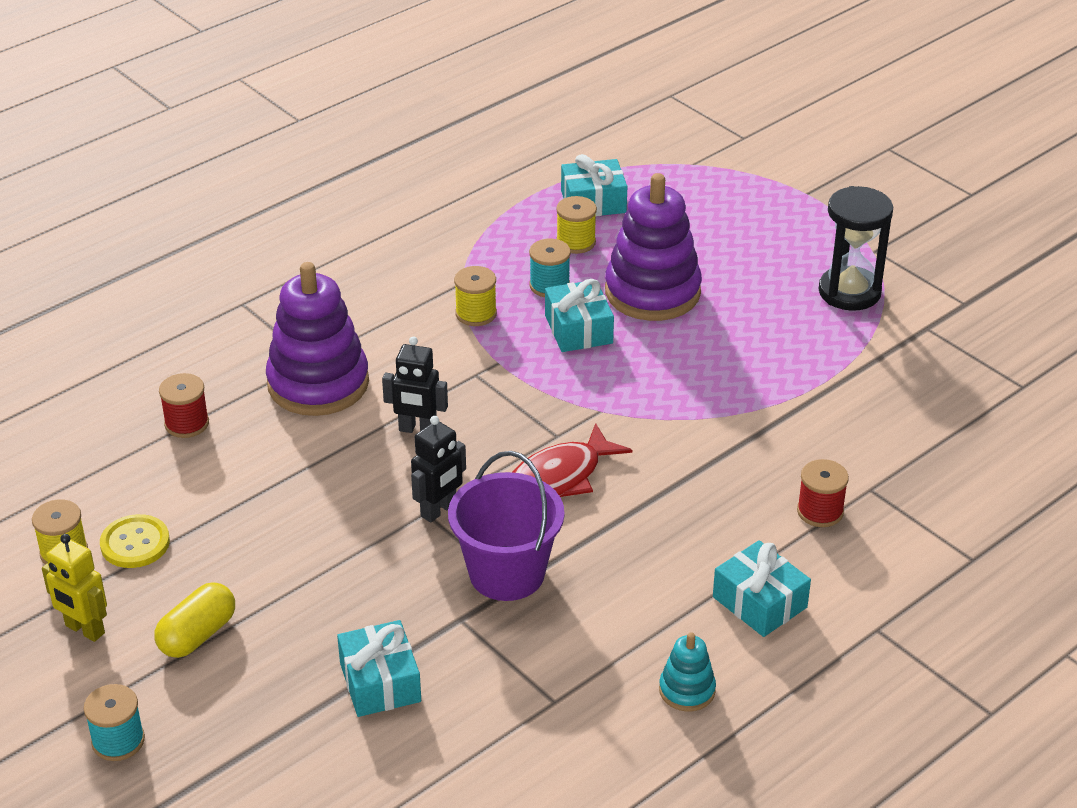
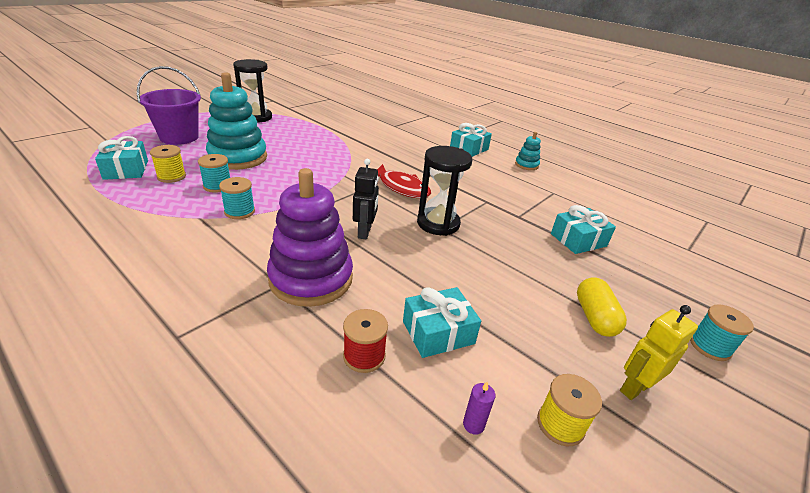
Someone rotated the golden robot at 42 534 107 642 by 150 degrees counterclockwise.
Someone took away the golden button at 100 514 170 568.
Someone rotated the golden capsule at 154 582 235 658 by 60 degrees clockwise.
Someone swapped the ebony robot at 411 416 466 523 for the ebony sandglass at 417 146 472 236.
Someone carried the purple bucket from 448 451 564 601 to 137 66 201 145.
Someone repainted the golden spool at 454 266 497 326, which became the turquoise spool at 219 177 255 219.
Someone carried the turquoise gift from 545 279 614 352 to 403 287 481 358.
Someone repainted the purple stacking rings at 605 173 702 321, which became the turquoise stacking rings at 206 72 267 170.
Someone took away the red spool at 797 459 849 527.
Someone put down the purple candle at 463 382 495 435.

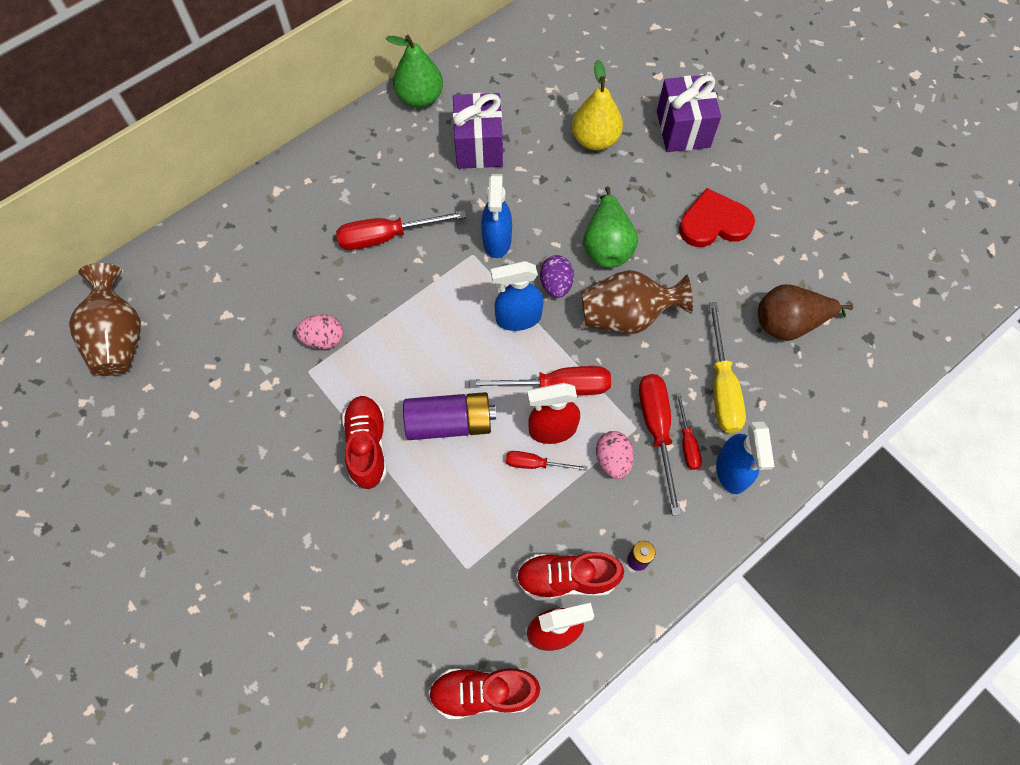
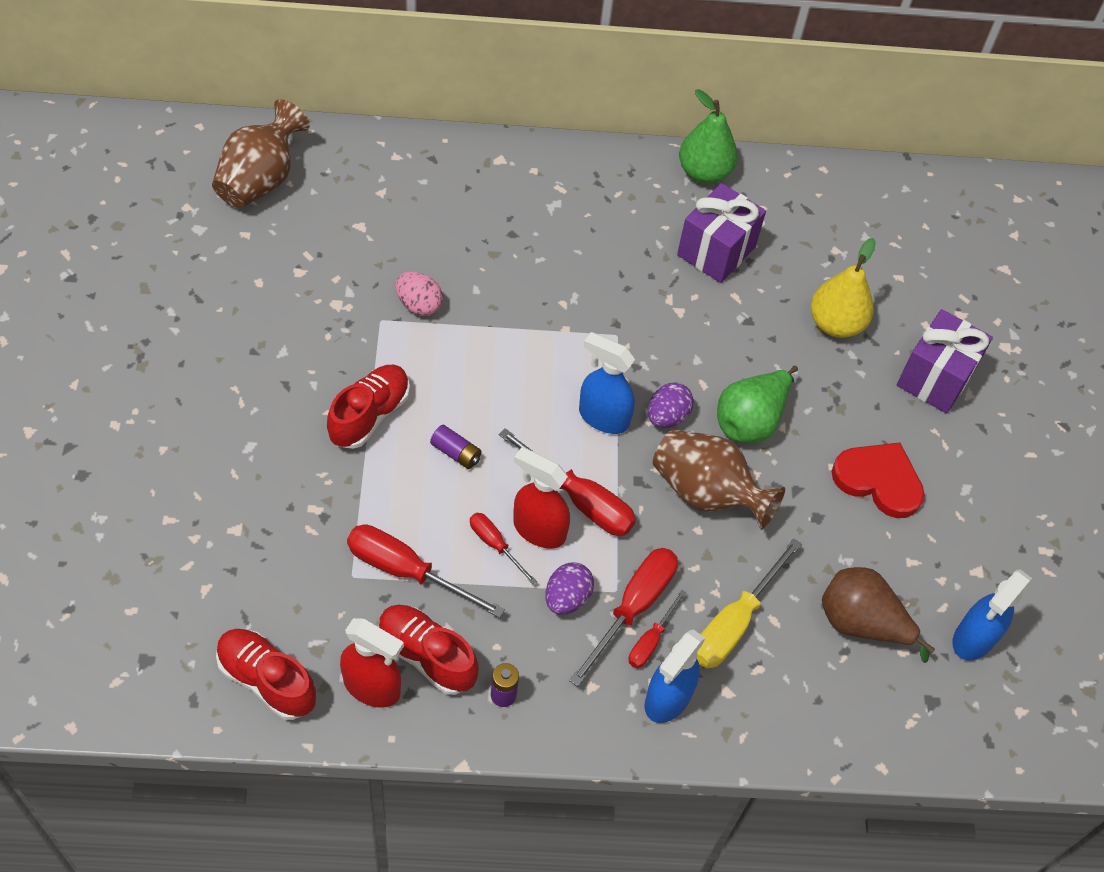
Someone carried the red hand screwdriver from 336 210 467 250 to 347 524 505 618.
Someone scaled the purple battery at 403 392 496 440 by 0.50.
Someone carried the cobalt sprayer from 481 174 512 258 to 952 569 1032 660.
Someone repainted the pink egg at 596 431 634 479, which became the purple egg at 545 562 594 615.

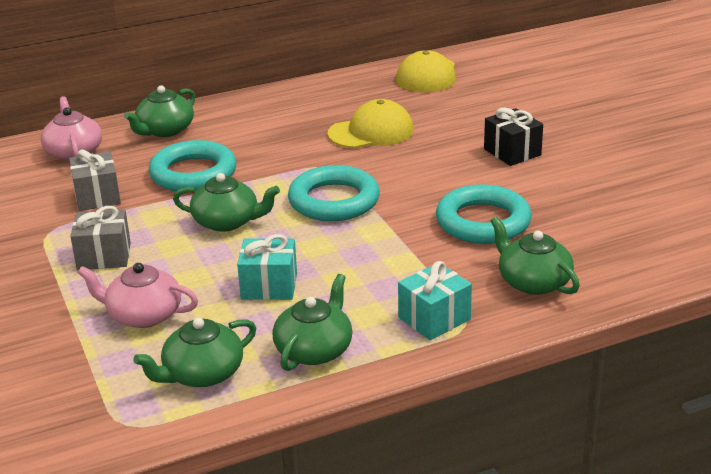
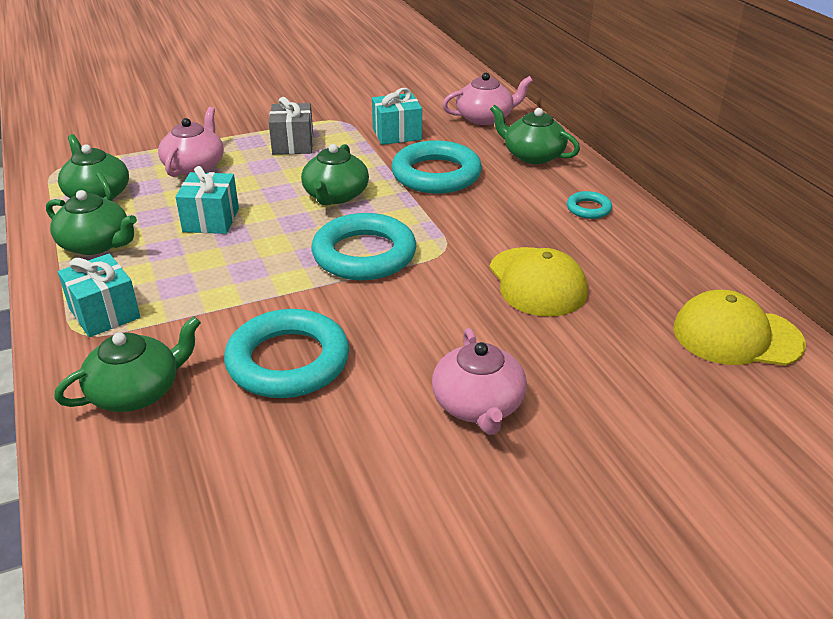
Someone repainted the gray gift at 69 149 121 211, which became the turquoise gift at 372 88 422 145.
Someone swapped the ebony gift at 484 108 543 166 for the pink tea pot at 432 328 527 435.
Someone put down the turquoise hoop at 567 191 612 219.

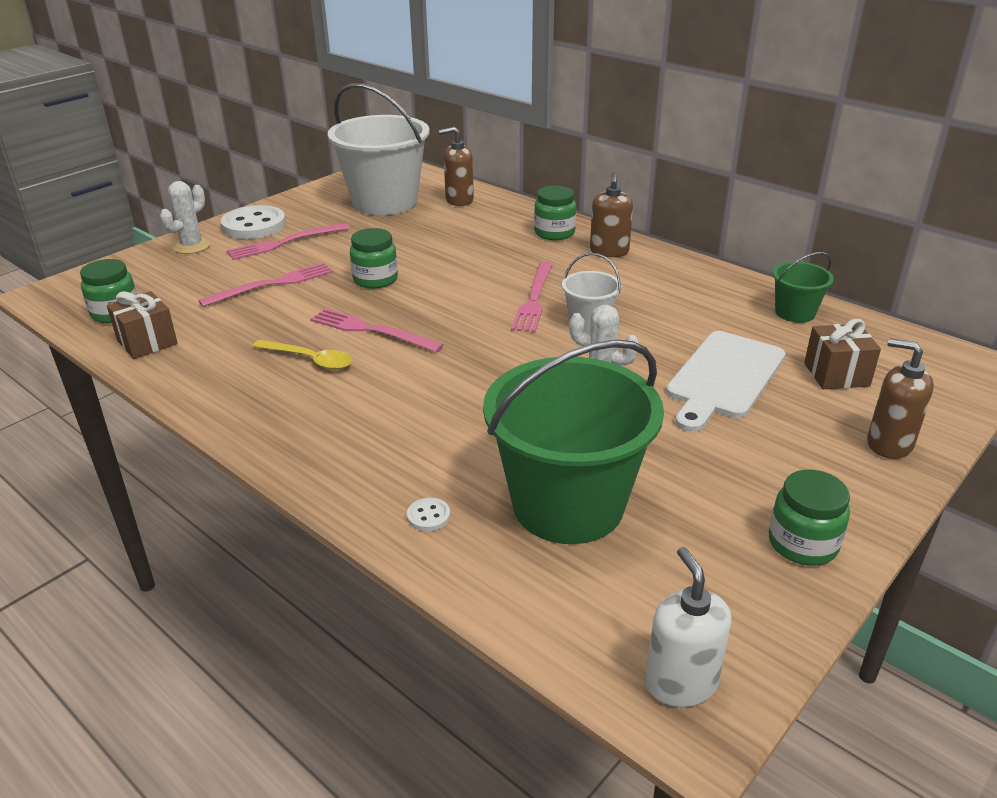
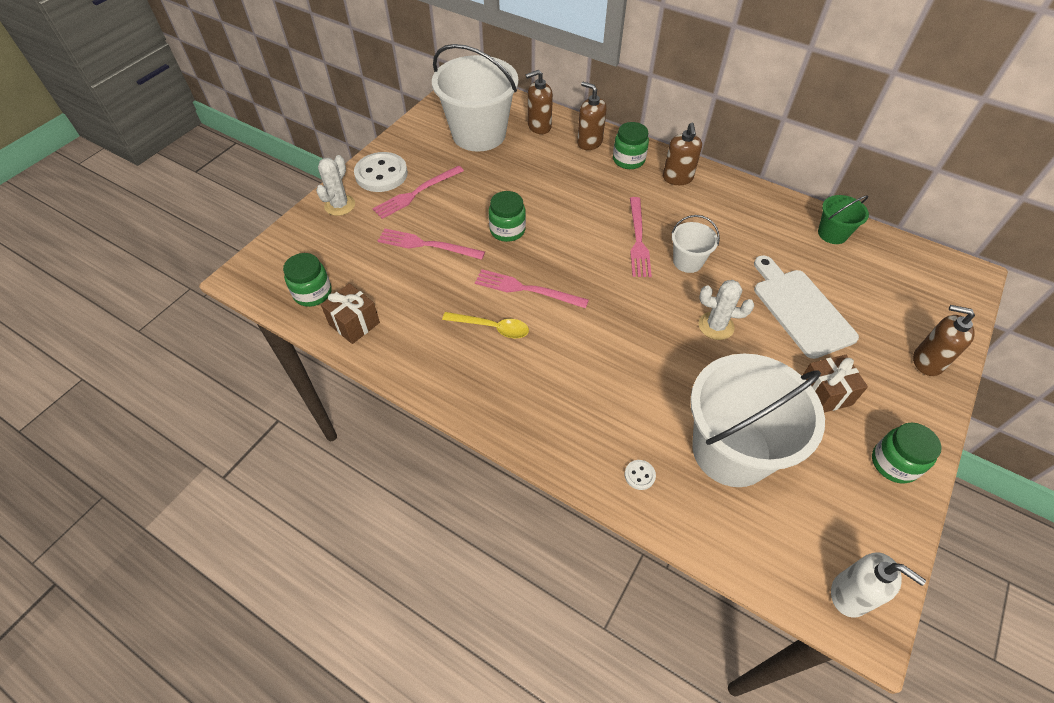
Someone rotated the pink fork at 198 263 333 307 by 120 degrees counterclockwise.
Someone repainted the green bucket at 483 340 664 544, which became the white bucket at 690 354 825 487.
Someone rotated the white soap dispenser at 646 547 732 707 by 150 degrees clockwise.
Someone rotated the white bread board at 666 331 785 432 by 135 degrees clockwise.
Someone carried the russet gift from 804 319 881 389 to 803 355 868 413.
Someone put down the russet soap dispenser at 577 82 607 150.

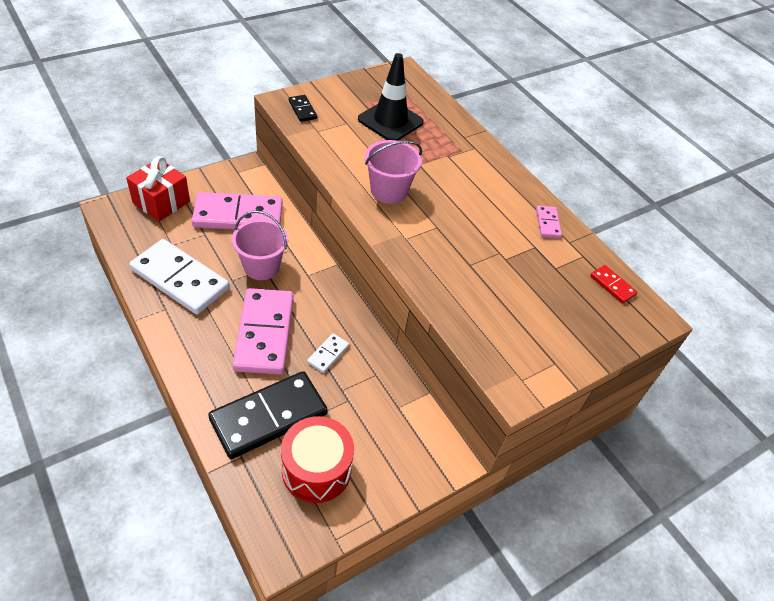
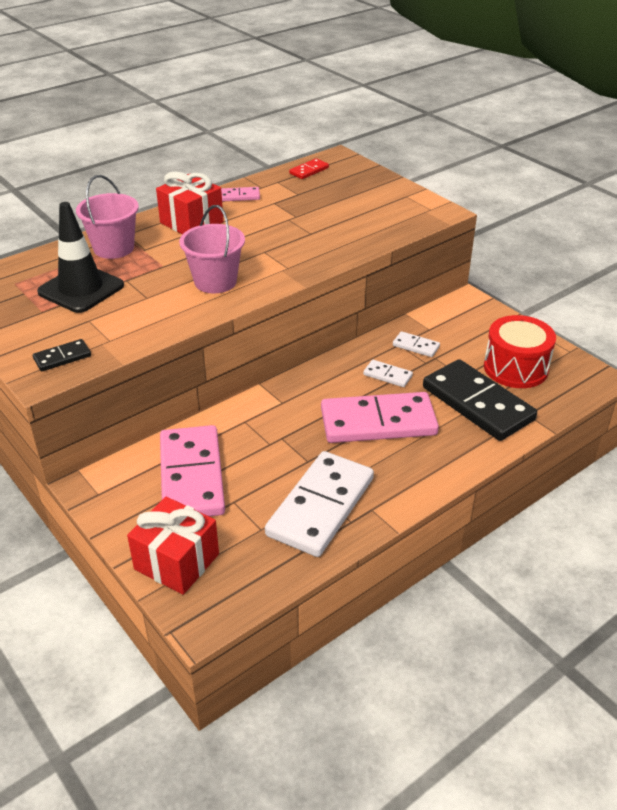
Someone carried the pink bucket from 232 211 288 280 to 76 175 139 259.
Someone put down the red gift at 156 171 224 234.
Someone put down the white domino tile at 393 331 440 357.

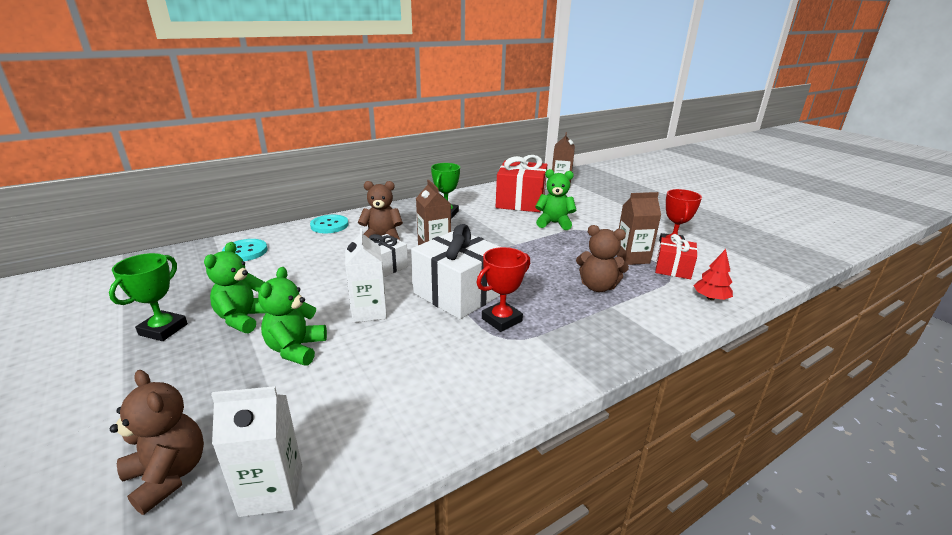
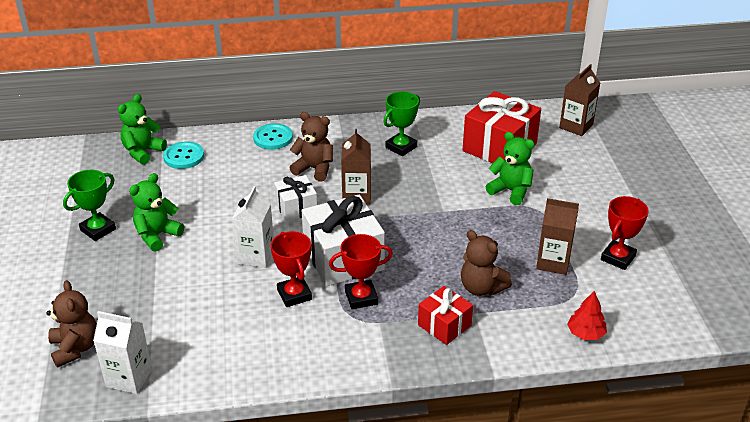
Someone carried the green teddy bear from 258 267 327 366 to 118 94 167 165.
Someone carried the red gift from 655 234 697 279 to 418 286 473 345.
Someone put down the red award cup at 271 231 312 307.

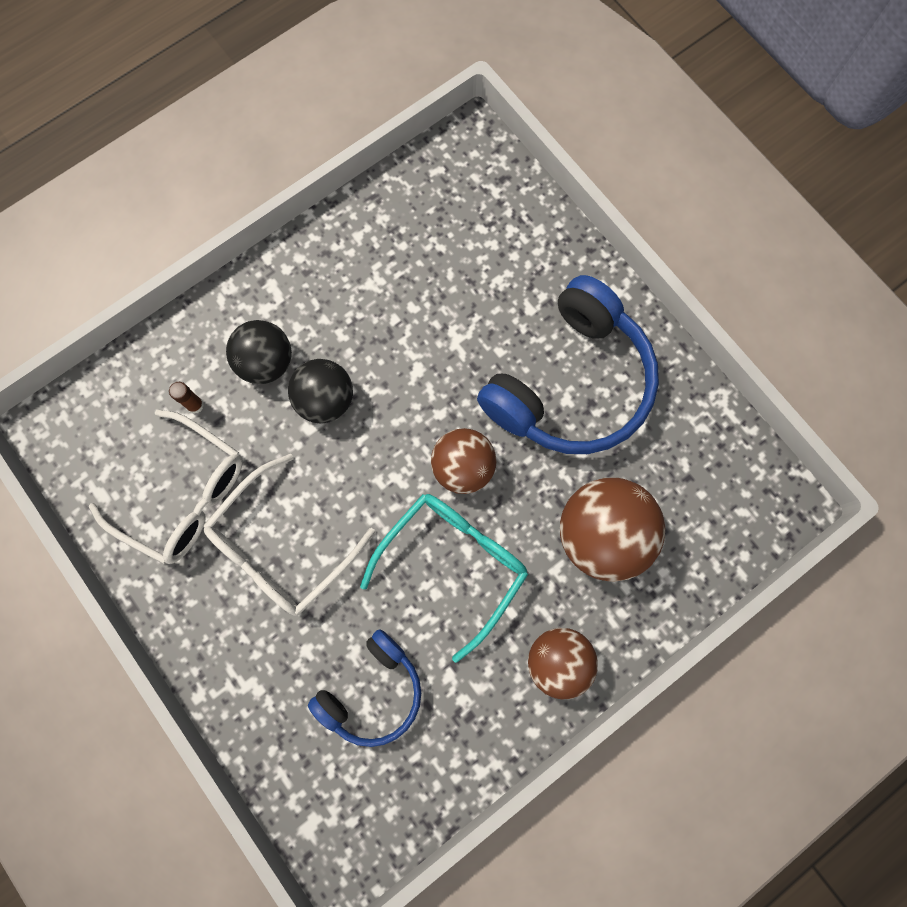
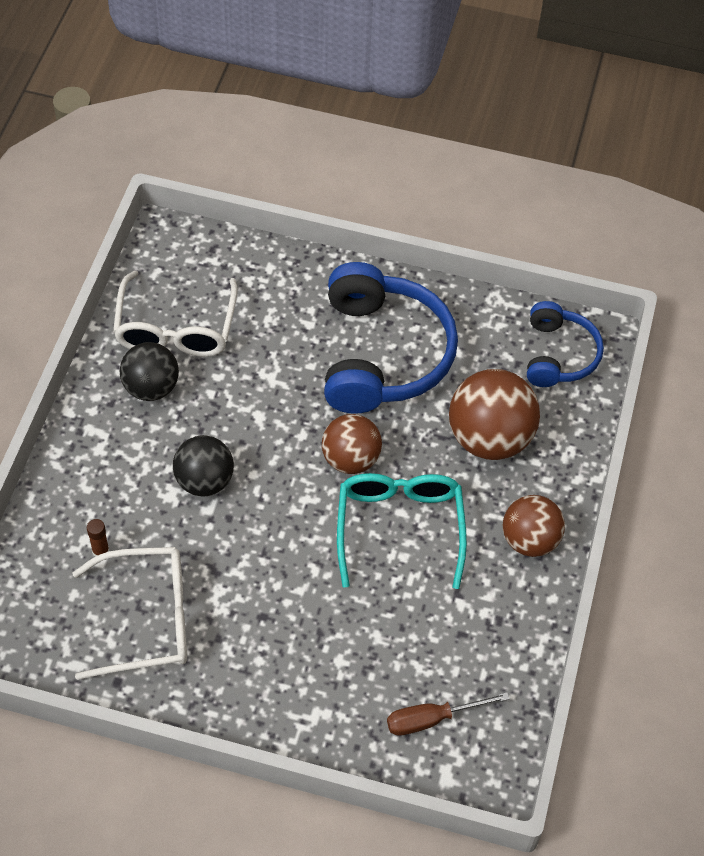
Someone carried the white spectacles from 203 454 375 616 to 113 270 238 357.
Someone carried the ebony ball from 226 320 292 384 to 120 342 179 401.
Someone carried the cobalt over-ear headphones from 308 629 421 747 to 527 301 604 387.
Someone put down the russet hand screwdriver at 387 692 510 736.

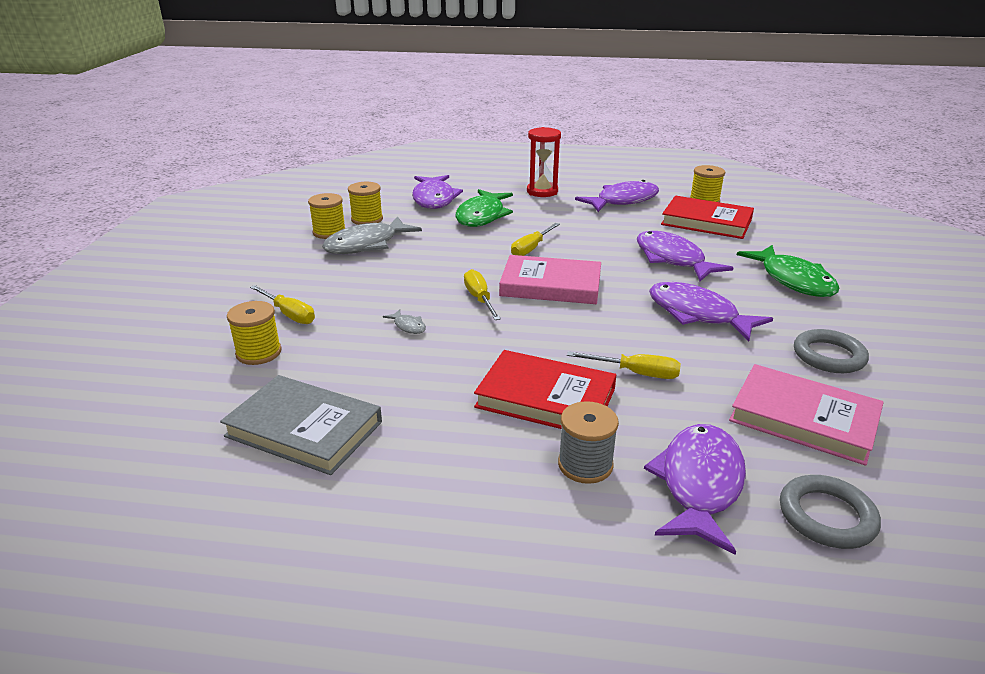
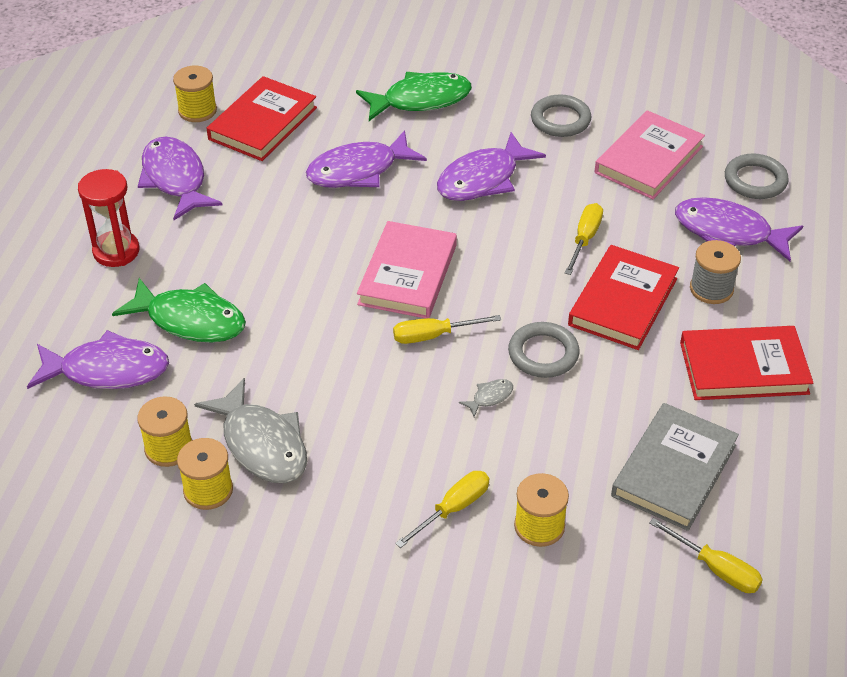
Someone carried the golden hand screwdriver from 511 223 560 256 to 649 518 763 593.
Someone put down the gray hoop at 508 322 580 378.
Someone put down the red book at 680 326 813 400.

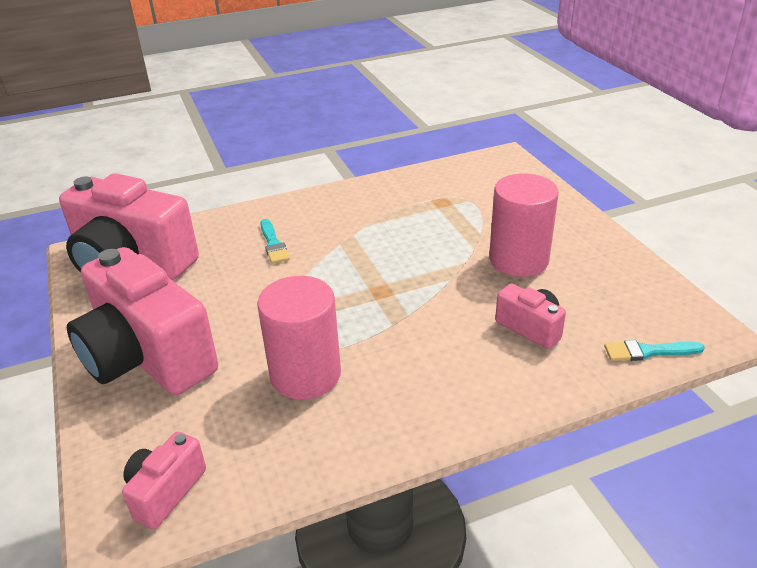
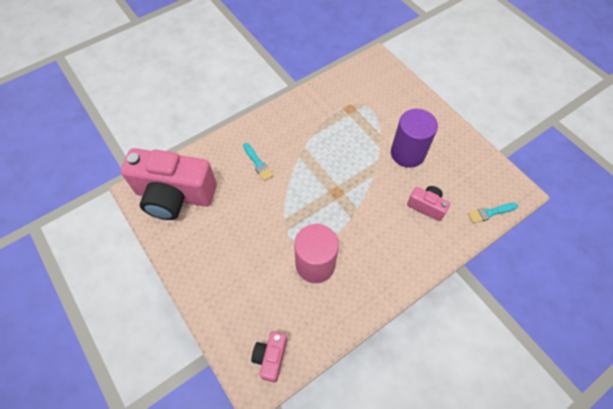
Someone took away the pink camera at 67 247 218 395.
Someone repainted the pink cylinder shape at 489 174 559 277, which became the purple cylinder shape at 391 109 438 168.

